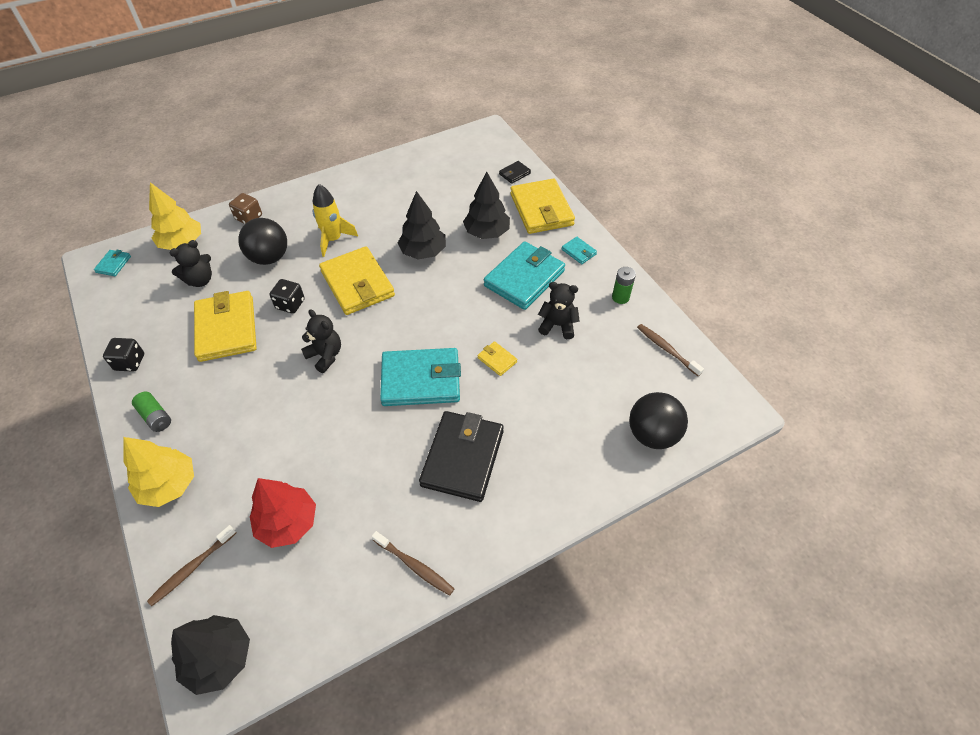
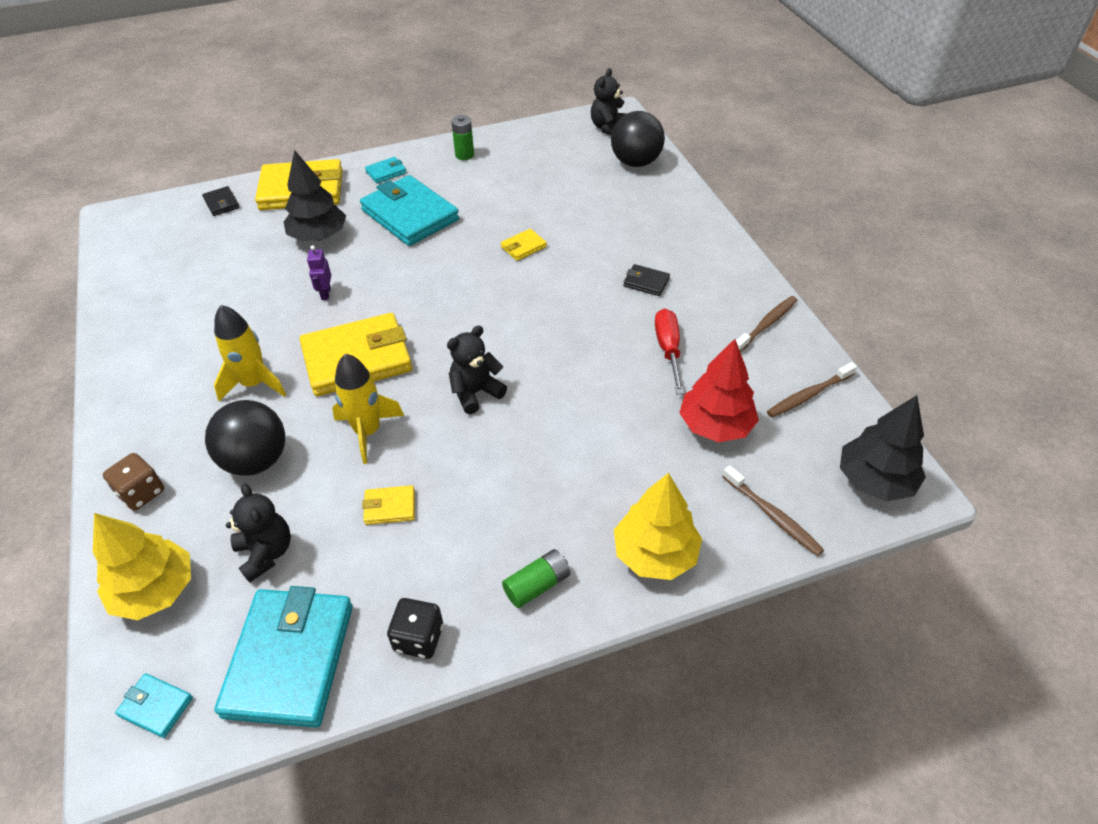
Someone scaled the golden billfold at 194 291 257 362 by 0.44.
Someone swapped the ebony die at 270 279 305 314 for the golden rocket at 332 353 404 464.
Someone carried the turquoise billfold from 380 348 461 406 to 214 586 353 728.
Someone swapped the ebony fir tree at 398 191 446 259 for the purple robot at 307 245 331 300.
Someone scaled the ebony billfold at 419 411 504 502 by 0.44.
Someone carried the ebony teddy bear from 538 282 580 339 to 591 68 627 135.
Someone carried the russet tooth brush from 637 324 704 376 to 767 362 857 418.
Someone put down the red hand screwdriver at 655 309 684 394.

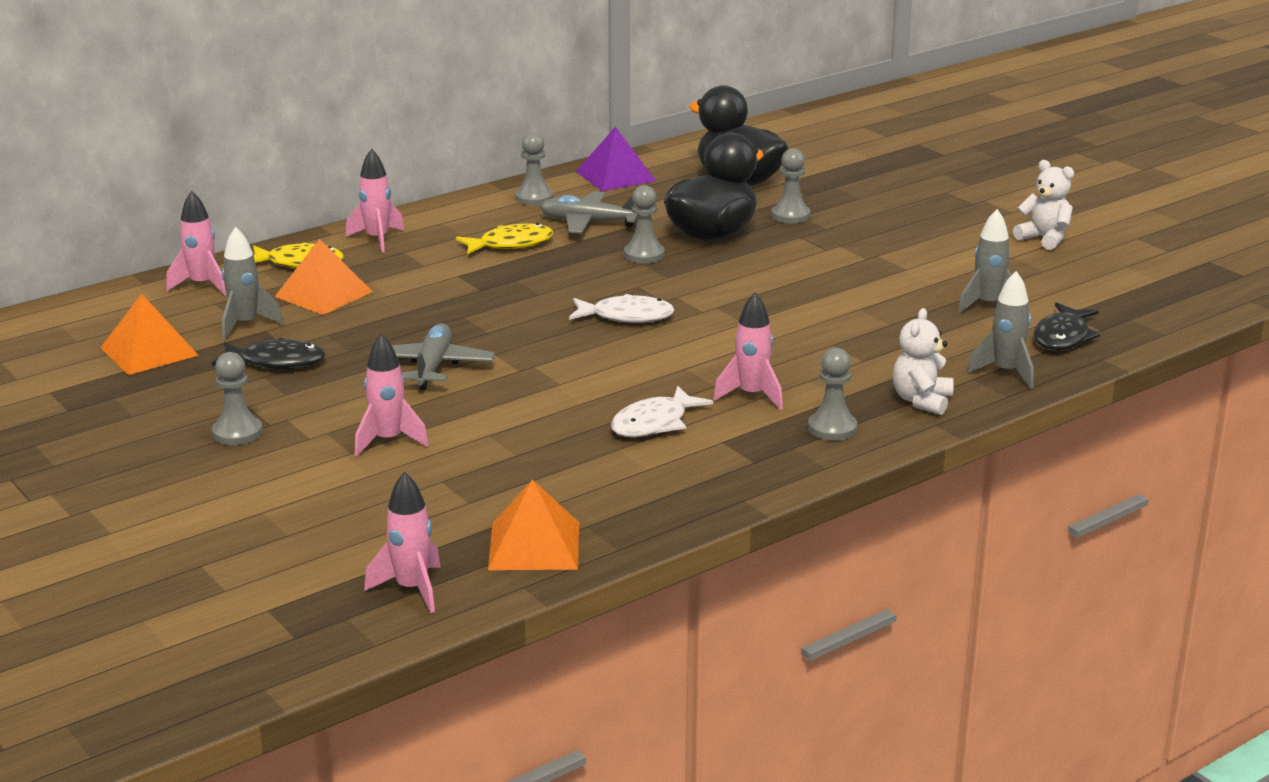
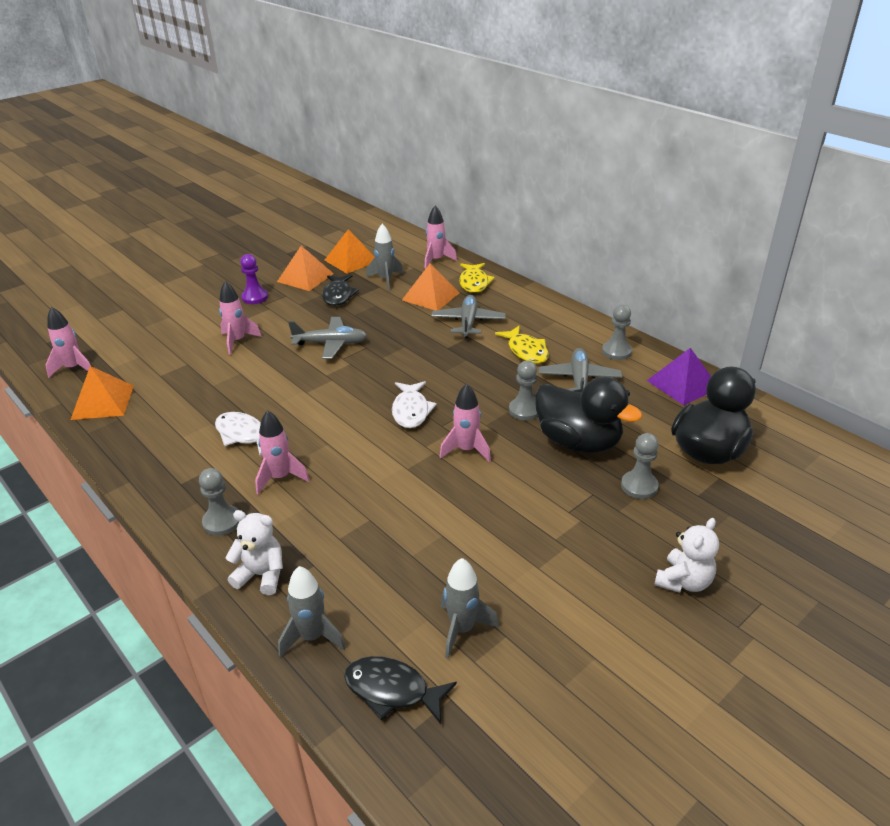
Someone repainted the gray pawn at 212 352 262 445, which became the purple pawn at 240 254 268 304.
Someone carried the pink rocket from 345 149 405 253 to 440 383 491 463.
Someone carried the white teddy bear from 1013 160 1074 250 to 654 518 719 593.
Someone put down the orange-coloured pyramid at 277 246 334 291.
Someone put down the gray toy plane at 431 295 506 338.

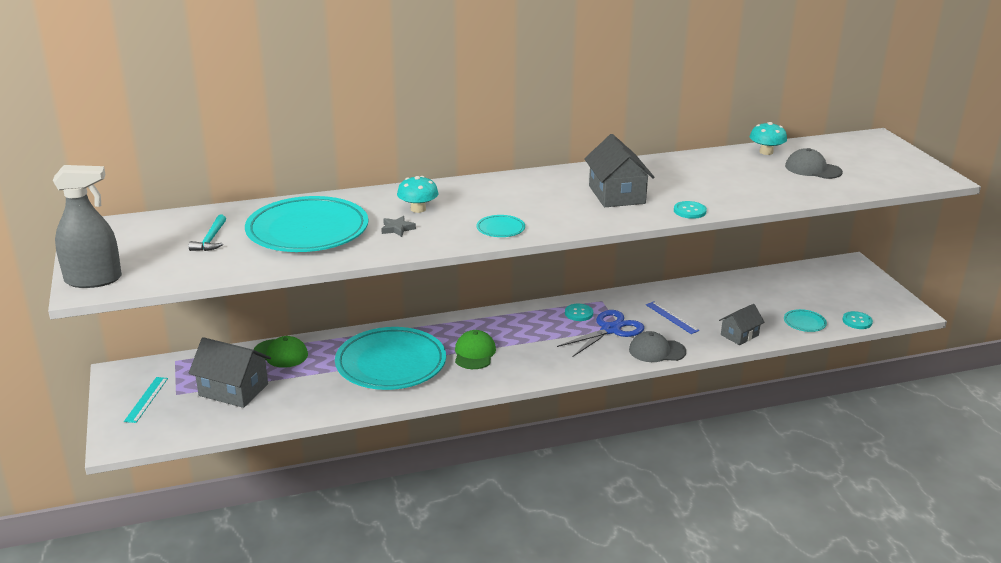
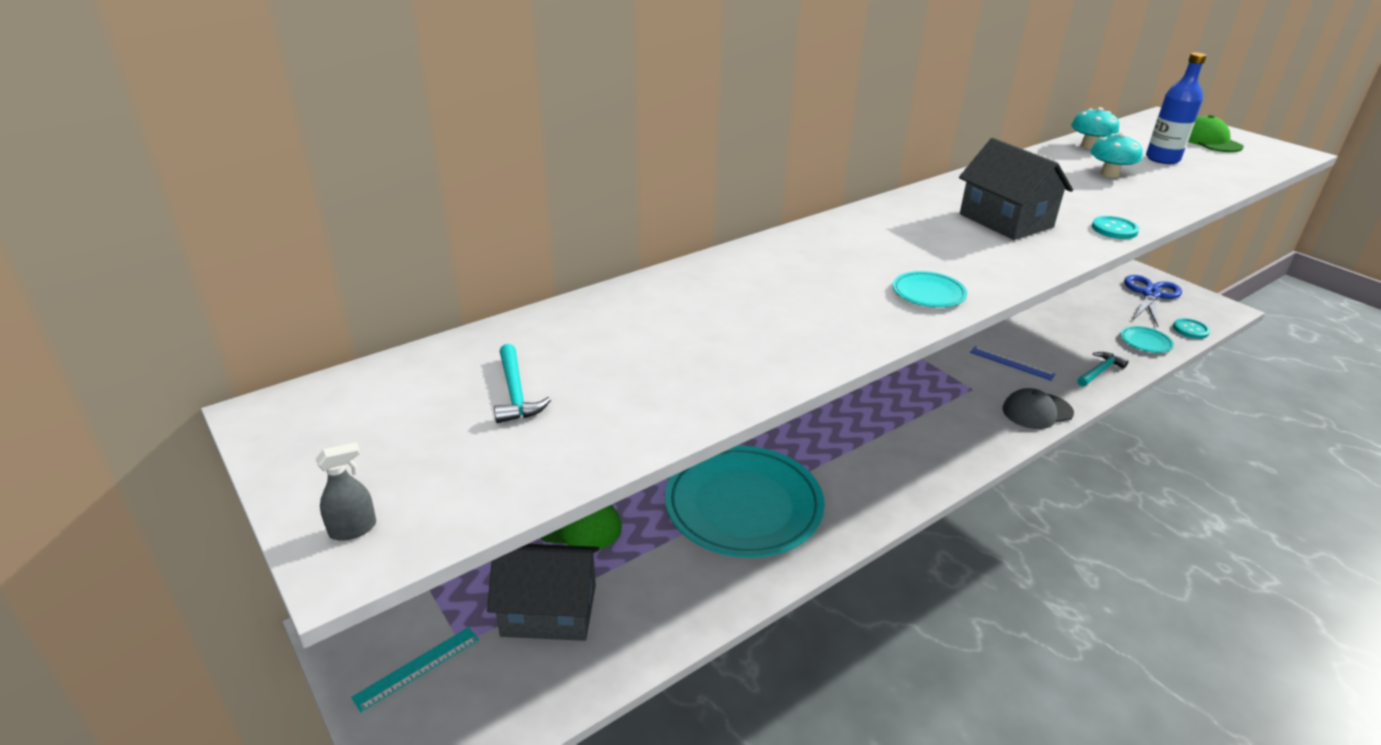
Someone scaled the gray sprayer at 53 165 122 288 by 0.41.
Someone rotated the turquoise measuring stick at 124 377 168 423 by 60 degrees clockwise.
Someone took away the turquoise dinner plate at 245 196 368 252.
Someone took away the gray star shape at 381 216 416 237.
Someone carried the turquoise fungus from 397 176 438 213 to 1090 133 1143 178.
Someone carried the green peaked cap from 455 330 496 369 to 1188 115 1244 152.
Someone carried the cobalt scissors from 557 310 644 357 to 1124 275 1182 327.
Someone took away the turquoise button at 565 304 593 321.
Someone swapped the gray house at 719 304 764 345 for the turquoise carpenter's hammer at 1077 352 1129 386.
Someone swapped the gray peaked cap at 785 148 843 179 for the cobalt drink bottle at 1146 52 1206 164.

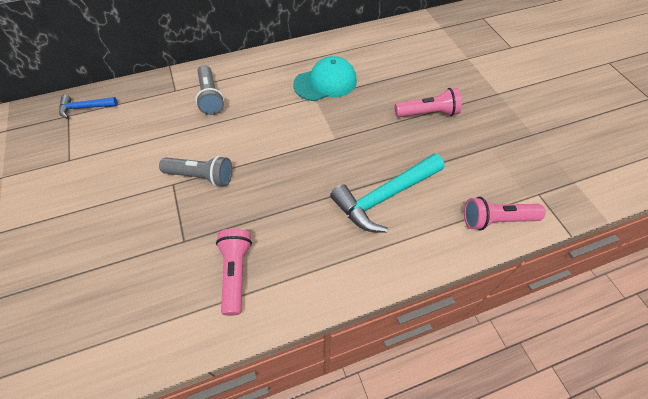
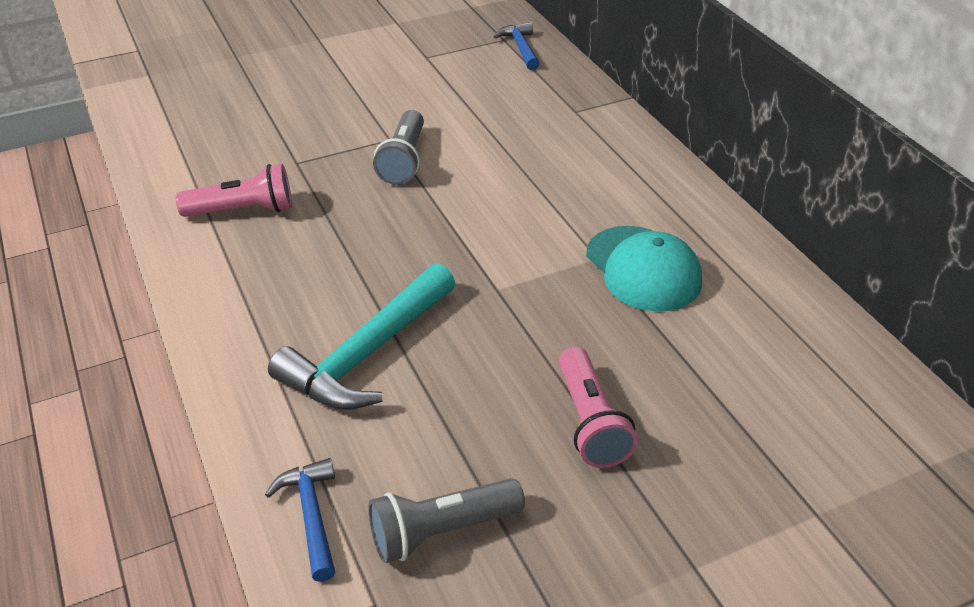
Someone carried the gray pocket torch from 196 65 224 115 to 368 478 525 563.
Someone rotated the turquoise carpenter's hammer at 330 154 444 233 by 105 degrees counterclockwise.
Someone swapped the pink pocket torch at 464 197 545 230 for the cobalt carpenter's hammer at 265 458 335 582.

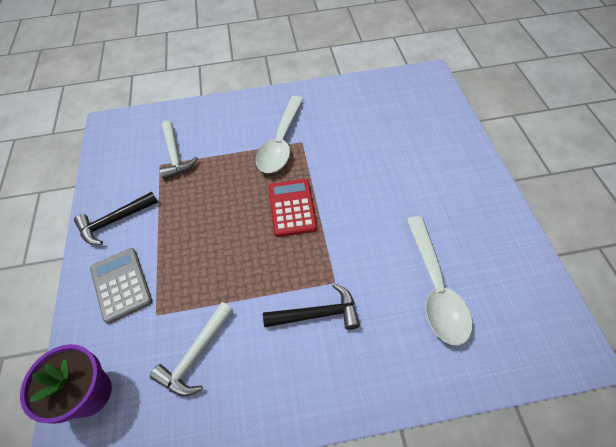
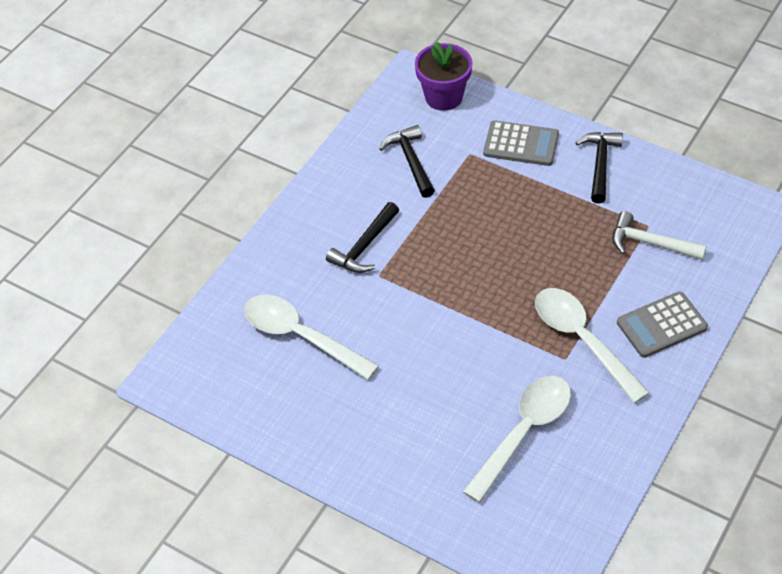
Someone repainted the white carpenter's hammer at 150 302 233 396, which became the ebony carpenter's hammer at 379 125 435 198.
Someone took away the red pocket calculator at 269 179 317 237.
Someone put down the white tablespoon at 463 376 571 503.
Someone put down the gray pocket calculator at 617 291 708 358.

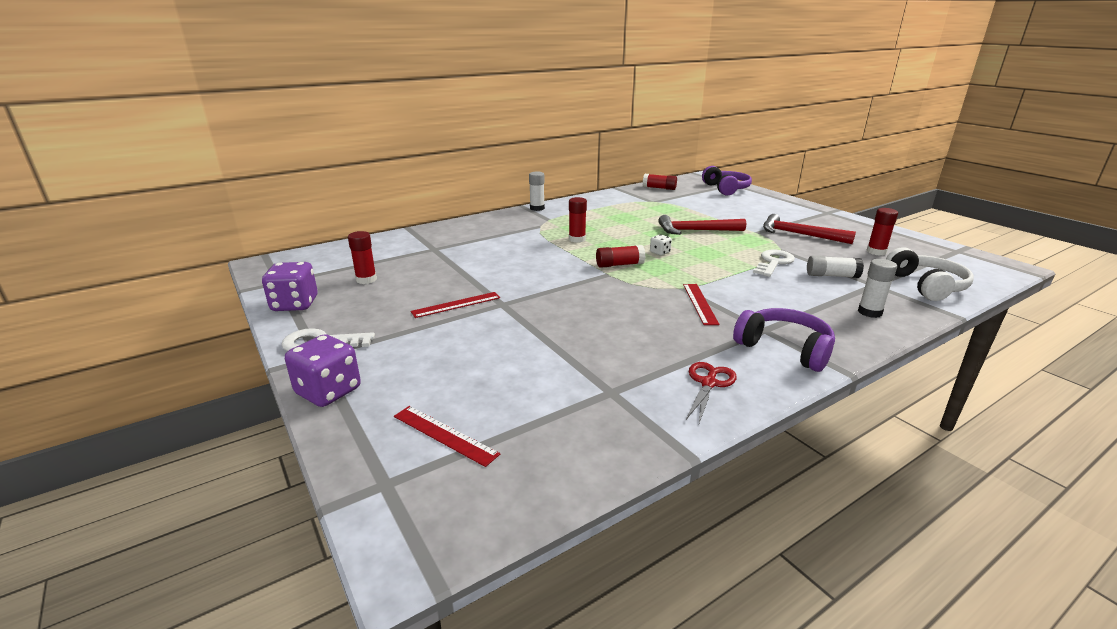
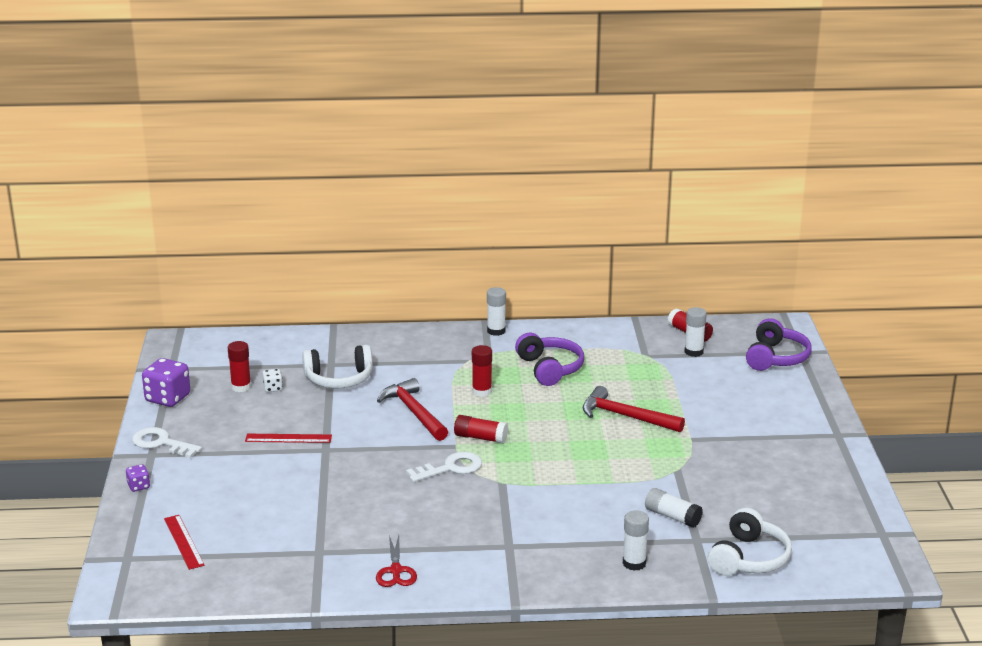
Someone scaled the purple die at 285 334 361 407 by 0.50.
Someone carried the white die from 650 234 672 255 to 263 369 283 392.
Someone took away the red measuring stick at 683 284 719 325.
Someone rotated the red scissors at 686 362 737 423 by 120 degrees clockwise.
Someone carried the purple over-ear headphones from 733 308 835 372 to 515 333 584 386.
Someone carried the white key from 753 250 795 277 to 406 452 482 482.
Someone carried the red carpenter's hammer from 763 214 856 244 to 377 378 448 441.
Someone took away the red stick of glue at 866 208 898 256.
Someone put down the white over-ear headphones at 302 345 373 388.
Someone put down the white stick of glue at 684 307 707 357.

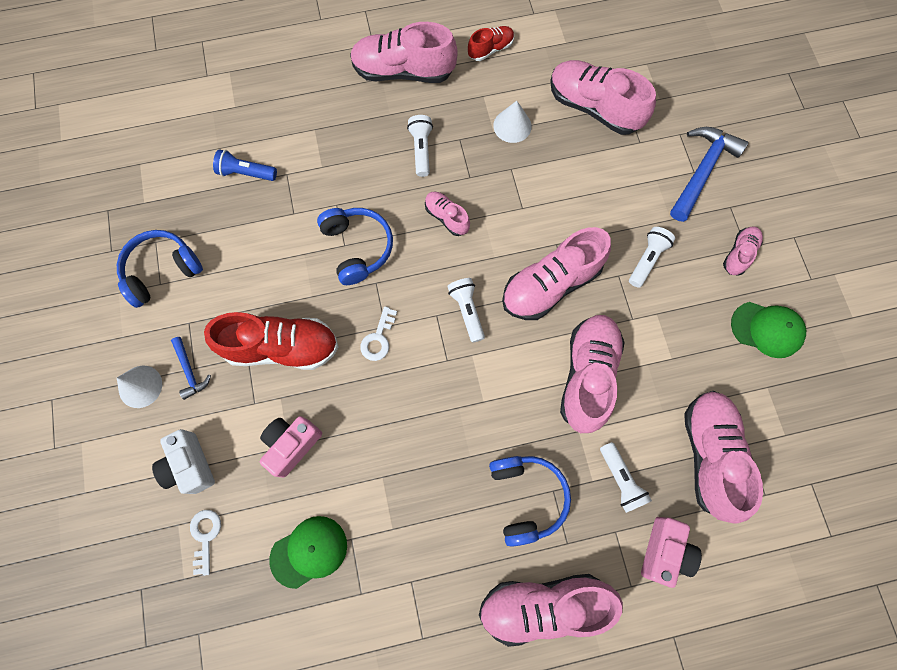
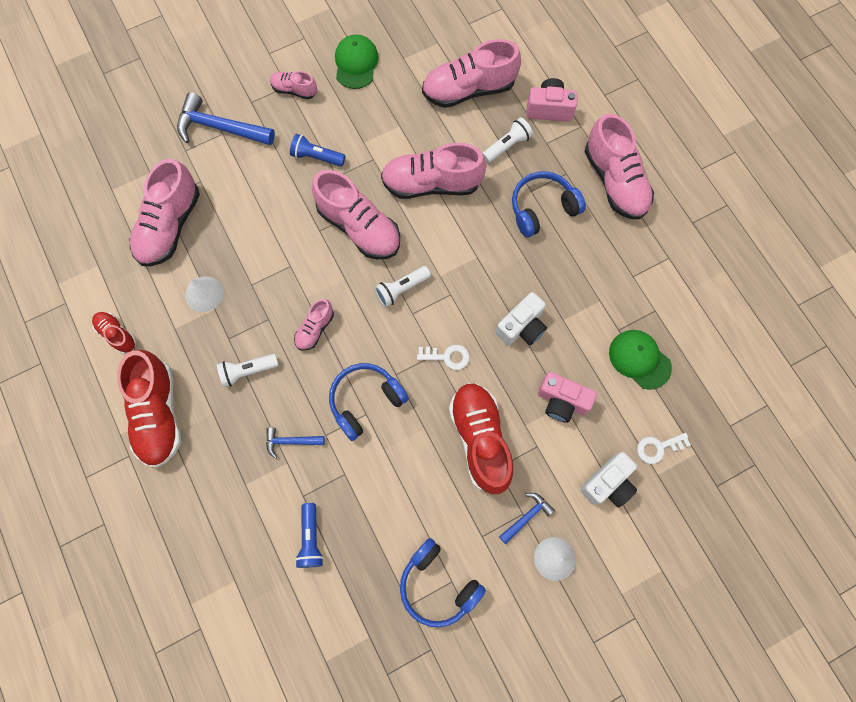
Someone repainted the pink sneaker at 350 22 458 83, which became the red sneaker at 117 350 181 468.
Someone repainted the white pocket torch at 629 227 675 288, which became the cobalt pocket torch at 290 134 346 167.
Someone put down the cobalt carpenter's hammer at 266 427 325 459.
Someone put down the white camera at 495 292 547 345.

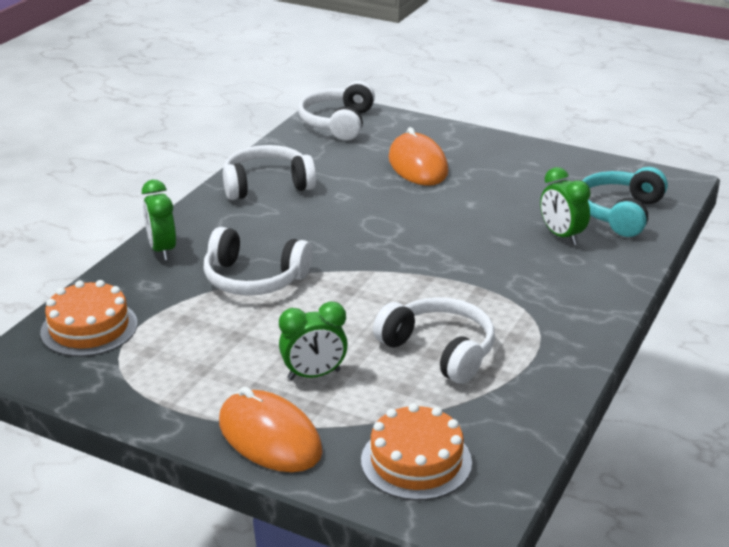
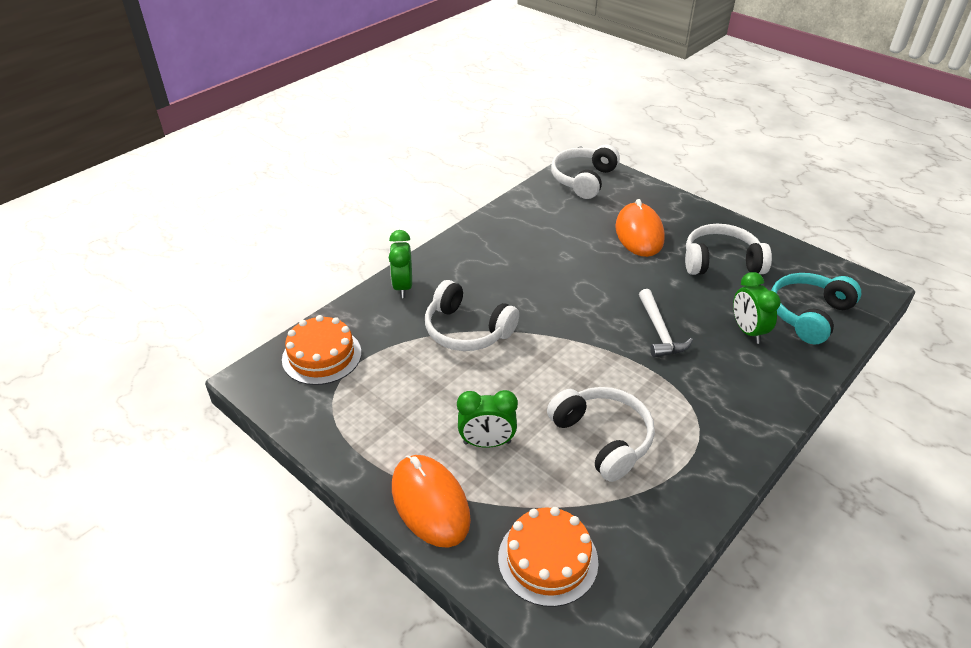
Someone carried the white over-ear headphones from 223 145 316 200 to 685 224 772 275.
Someone put down the white carpenter's hammer at 639 289 693 358.

